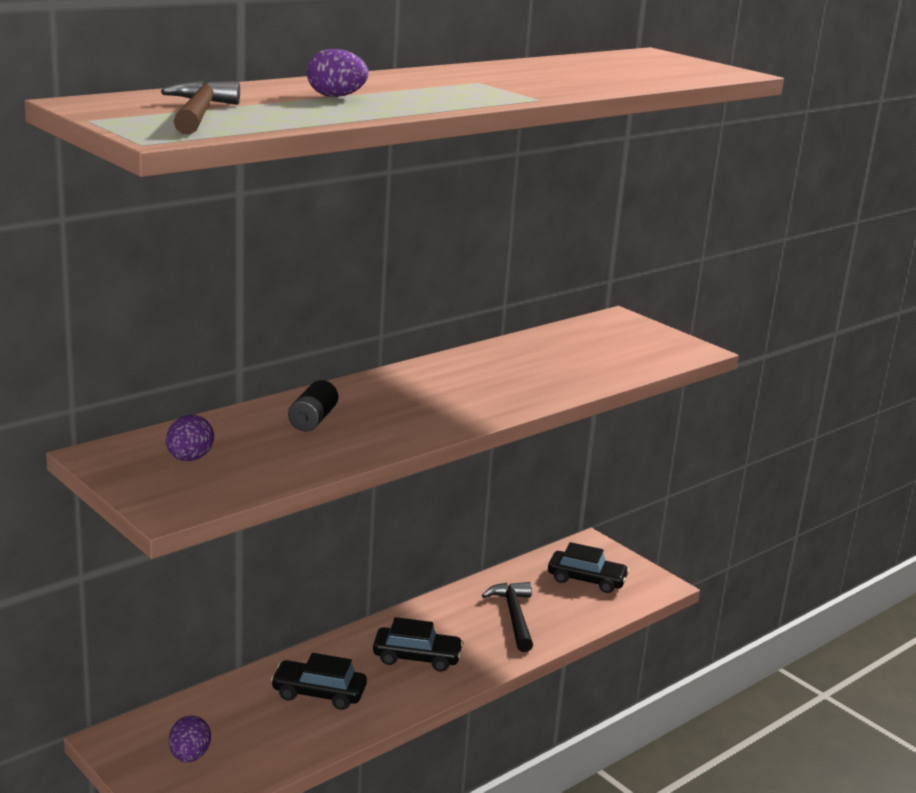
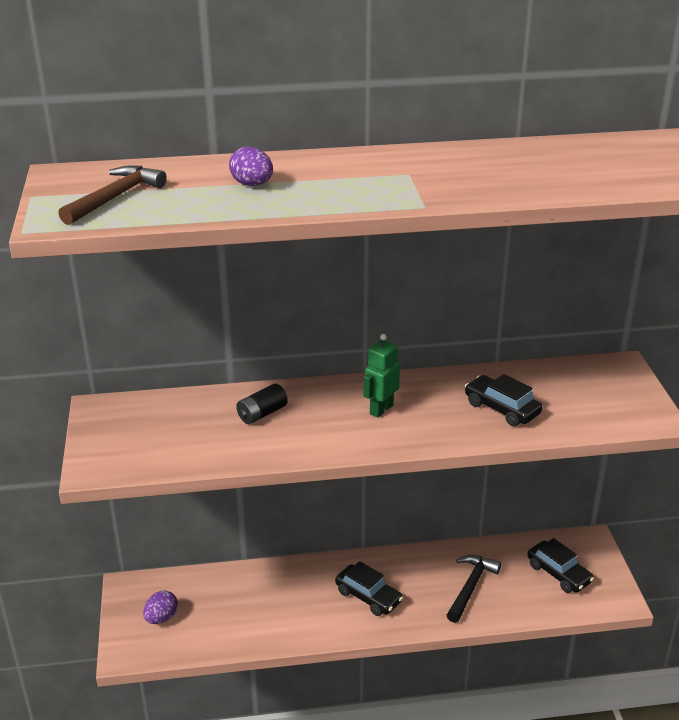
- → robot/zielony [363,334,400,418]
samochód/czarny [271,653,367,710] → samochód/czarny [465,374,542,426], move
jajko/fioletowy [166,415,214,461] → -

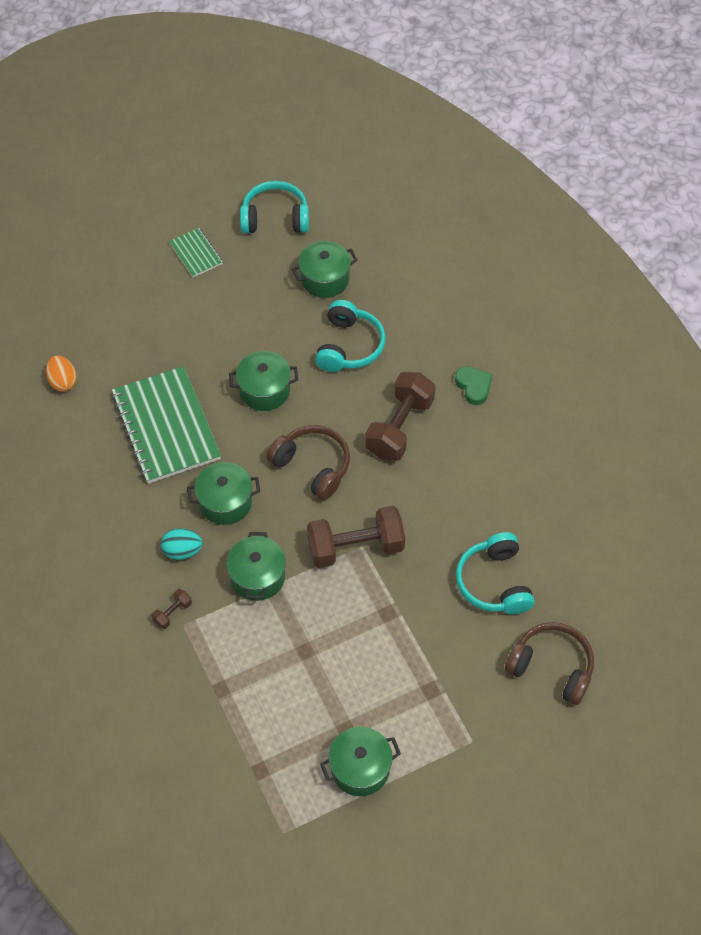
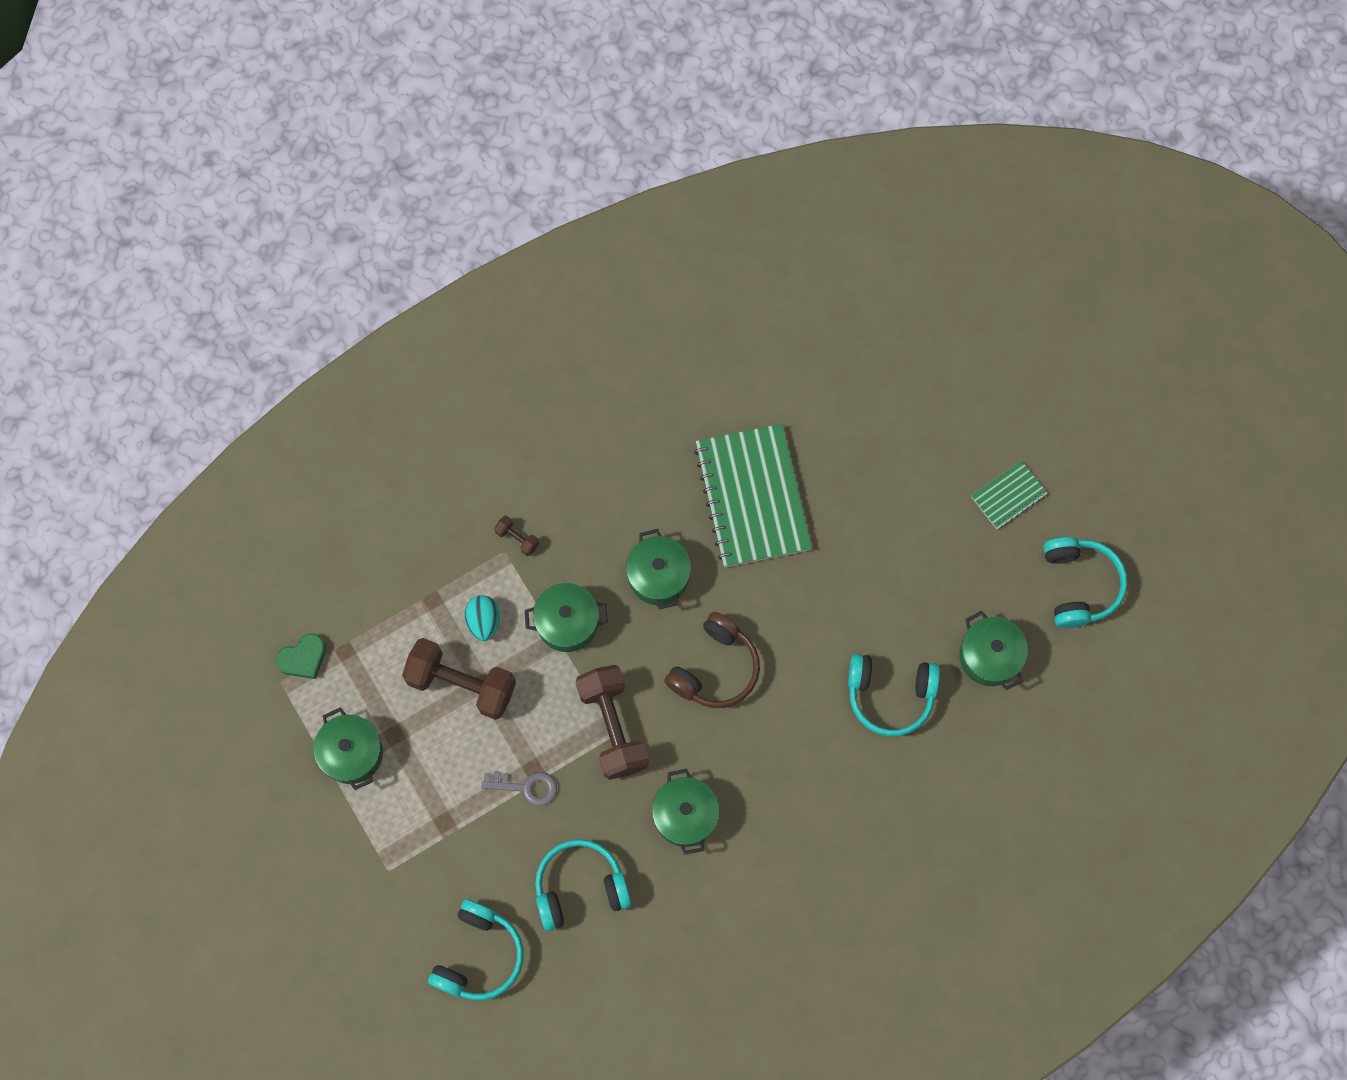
serce/zielony [455,366,492,405] → serce/zielony [275,633,326,679], move
hantel/brązowy [365,372,435,461] → hantel/brązowy [402,638,516,720], move
słuchawki/brązowy [505,622,594,705] → słuchawki/turkusowy [428,899,524,1000]
jajko/turkusowy [161,528,203,560] → jajko/turkusowy [465,595,500,641], move
- → klucz/szary [481,771,557,806]
garnek/zielony [229,351,298,411] → garnek/zielony [652,769,720,855], move
zeszyt/zielony [112,366,221,484] → zeszyt/zielony [694,424,812,568], 75 degrees counterclockwise
jajko/pomarańczowy [46,355,77,392] → -

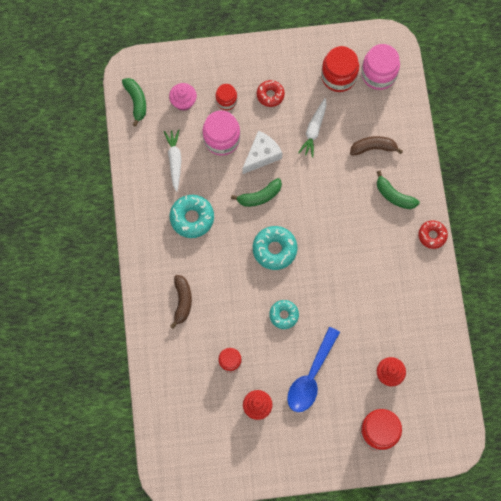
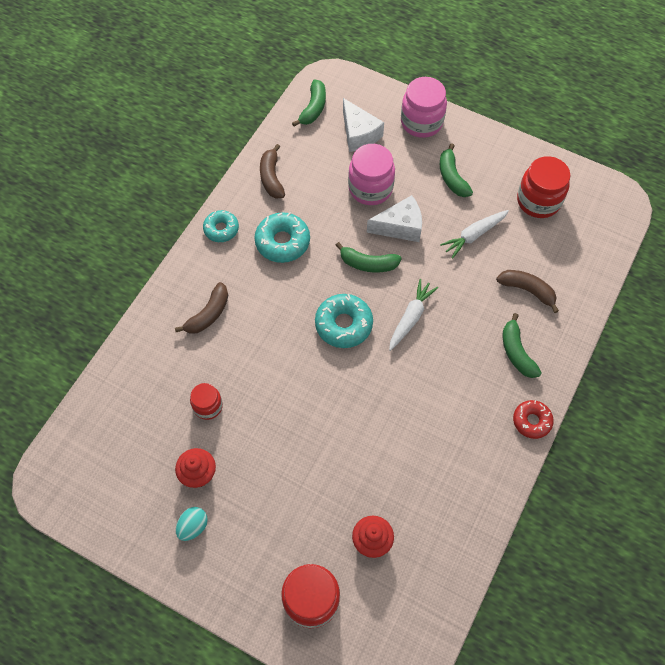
- → jajko/turkusowy [176,507,208,541]
donut/turkusowy [269,300,299,329] → donut/turkusowy [203,210,239,242], move
- → banan/brązowy [260,144,285,199]
muffinka/różowy [169,83,197,111] → ser/biały [343,98,384,152]
marchewka/biały [164,129,181,192] → marchewka/biały [389,279,438,351], move
słoik/różowy [361,44,400,90] → słoik/różowy [401,77,447,138], move
donut/czerwony [257,80,285,107] → banan/zielony [440,143,473,197]
słoik/czerwony [215,84,237,110] → -
łyżka/niebieski [287,327,340,412] → -

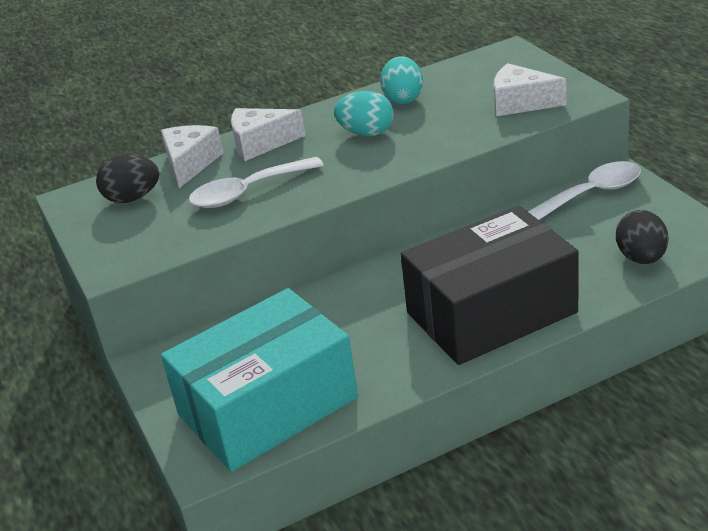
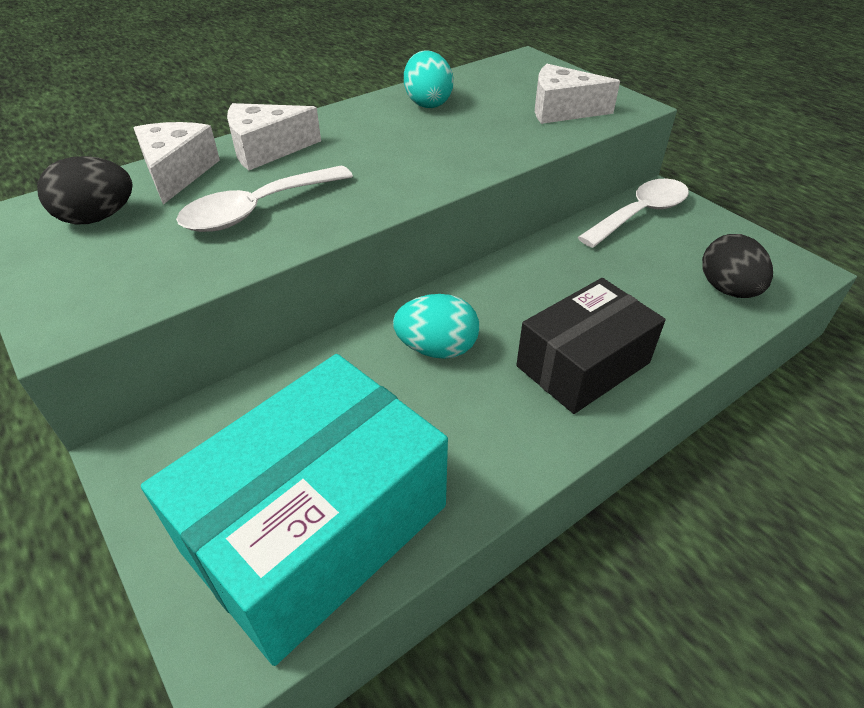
jajko/turkusowy [334,91,394,136] → jajko/turkusowy [393,294,479,359], move
pudełko/czarny [401,206,579,365] → pudełko/czarny [516,278,666,414], x0.64

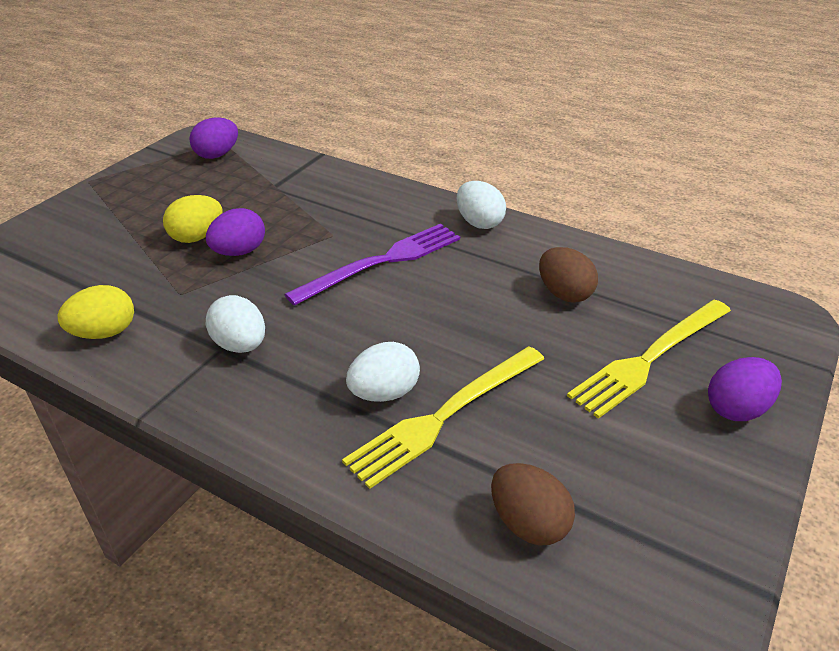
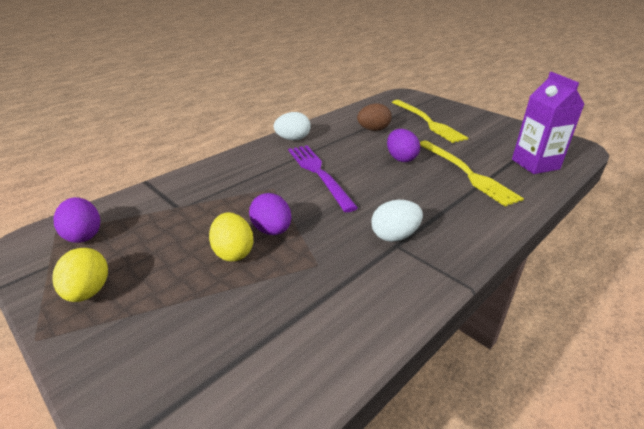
jajko/żółty [58,285,134,339] → jajko/żółty [52,248,108,302], move
jajko/fioletowy [708,357,782,421] → jajko/fioletowy [387,129,420,162], move
jajko/brązowy [491,463,575,546] → karton mleka/fioletowy [512,72,585,174]
jajko/biały [346,342,420,402] → -

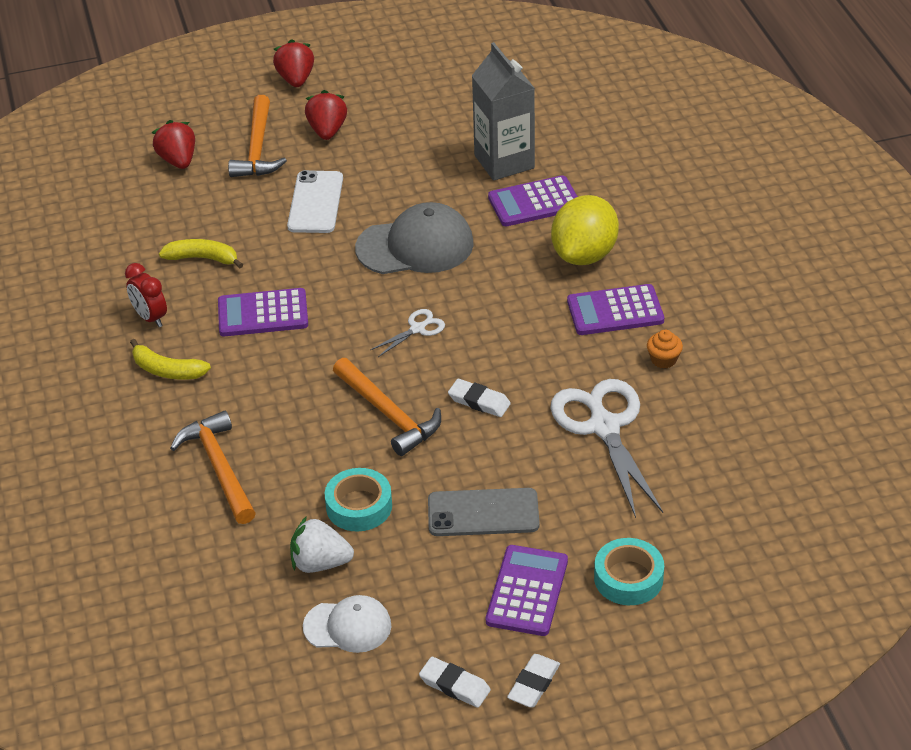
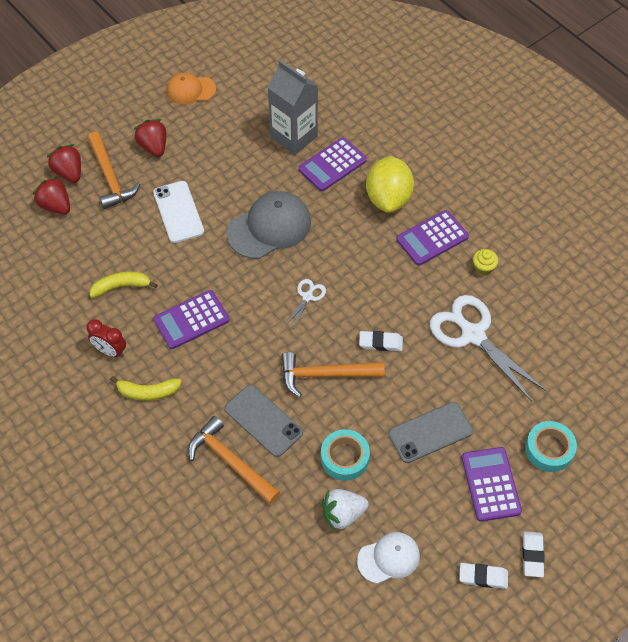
truskawka/czerwony [273,39,314,87] → truskawka/czerwony [47,144,81,183], move
- → czapka/pomarańczowy [166,73,216,104]
- → telefon/szary [225,385,303,457]
młotek/pomarańczowy [333,358,441,456] → młotek/pomarańczowy [281,352,385,397], 150 degrees clockwise
muffinka/pomarańczowy [647,330,683,369] → muffinka/żółty [473,249,498,275]

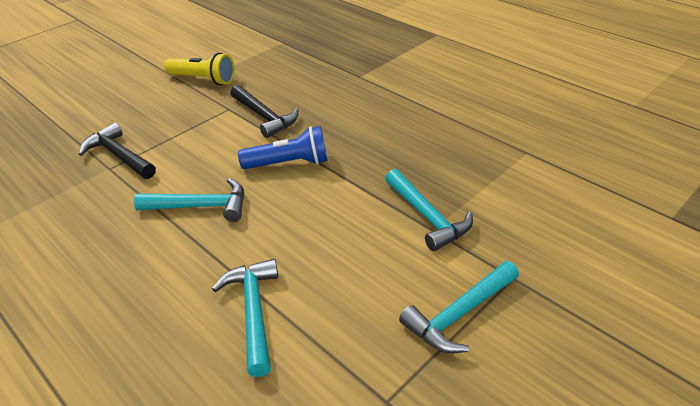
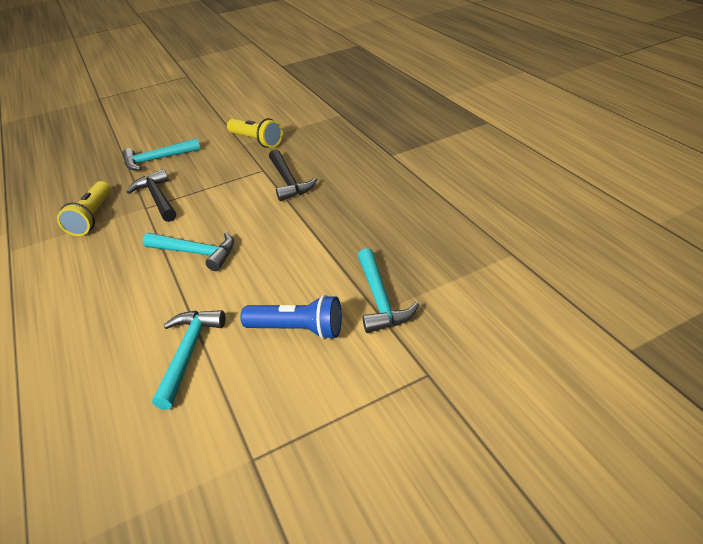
- → latarka/żółty [57,181,111,236]
młotek/turkusowy [399,261,519,353] → młotek/turkusowy [122,138,201,170], move
latarka/niebieski [238,126,327,169] → latarka/niebieski [240,295,342,340], move

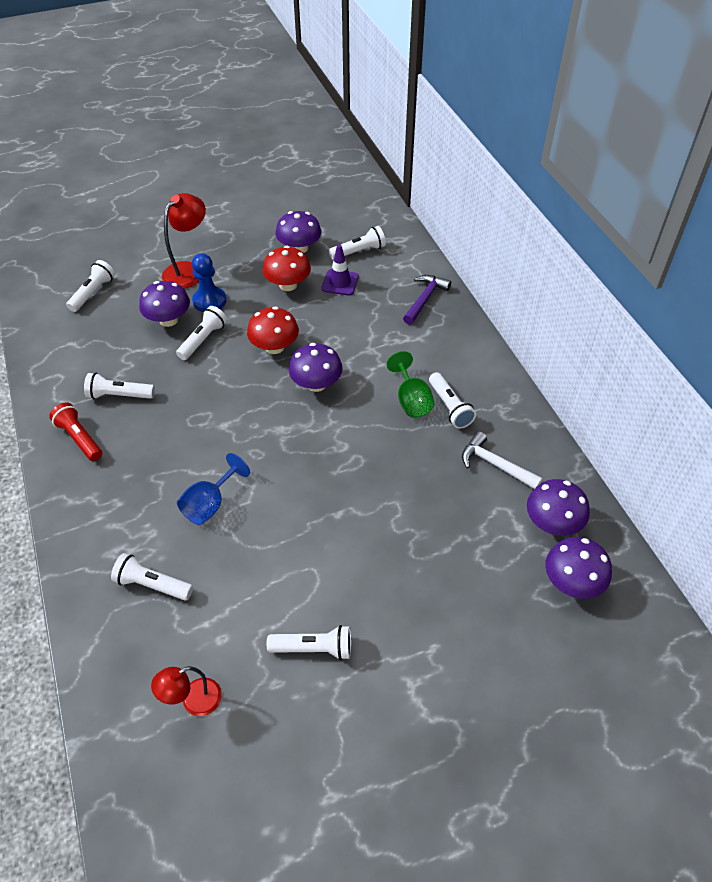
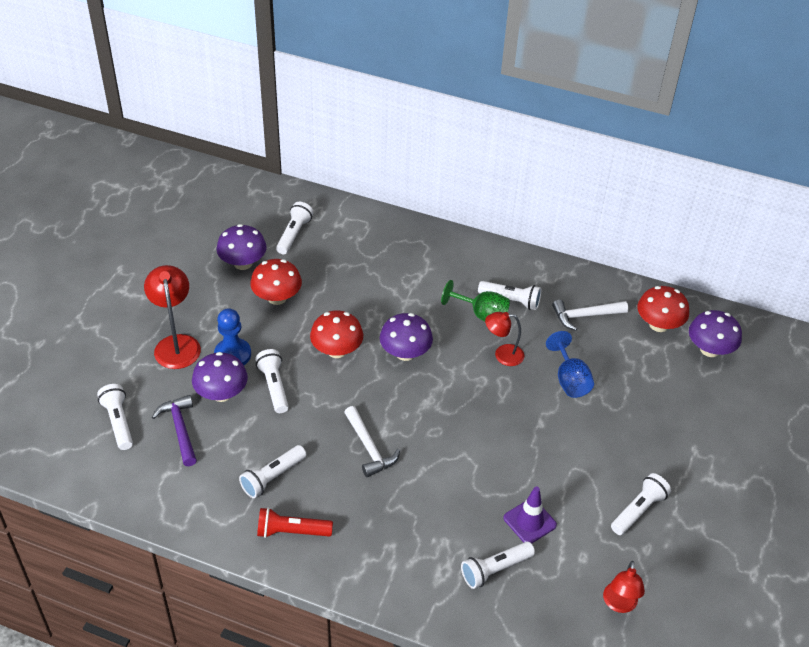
młotek/fioletowy [403,275,451,325] → młotek/fioletowy [152,395,197,466], move
- → młotek/biały [344,406,400,477]
- → lampka/czerwony [485,312,525,366]
pachołek/fioletowy [321,245,359,296] → pachołek/fioletowy [503,487,557,543], move
kielich/niebieski [177,453,250,525] → kielich/niebieski [546,331,594,398], move
grzyb/fioletowy [527,479,590,536] → grzyb/czerwony [637,286,689,332]

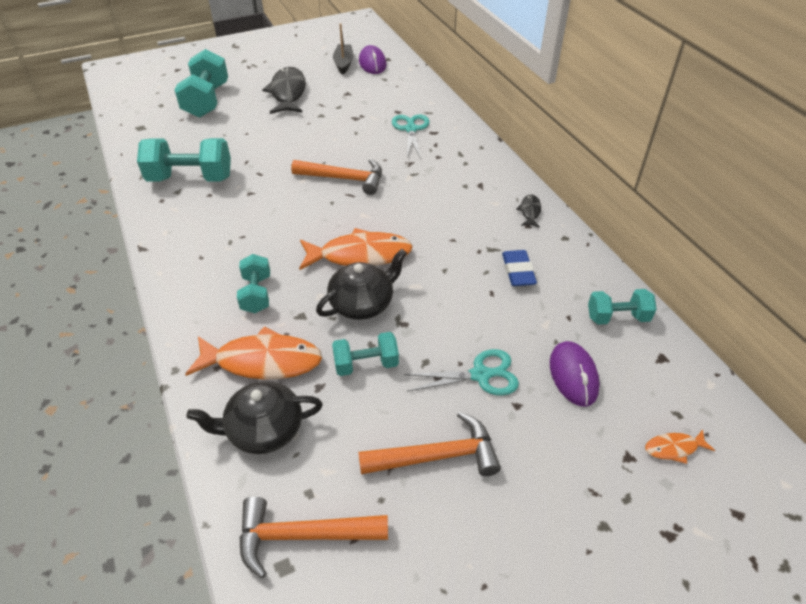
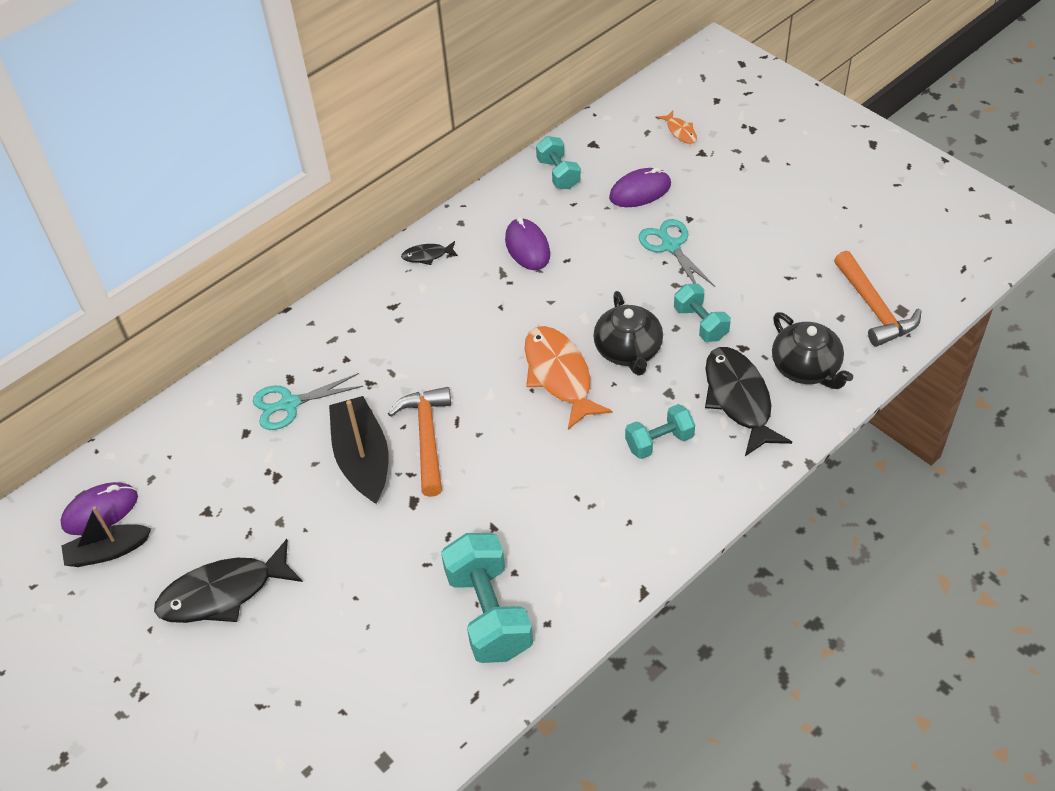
- → łódka/czarny [329,396,388,504]
gumka do mazania/niebieski [502,250,537,286] → myszka/fioletowy [505,217,550,270]
imbryk/czarny [316,249,407,320] → imbryk/czarny [593,291,663,376], 135 degrees counterclockwise
ryba/pomarańczowy [185,327,322,380] → ryba/czarny [705,347,792,456]
hantel/turkusowy [174,49,228,118] → -
młotek/pomarańczowy [358,411,501,476] → -

